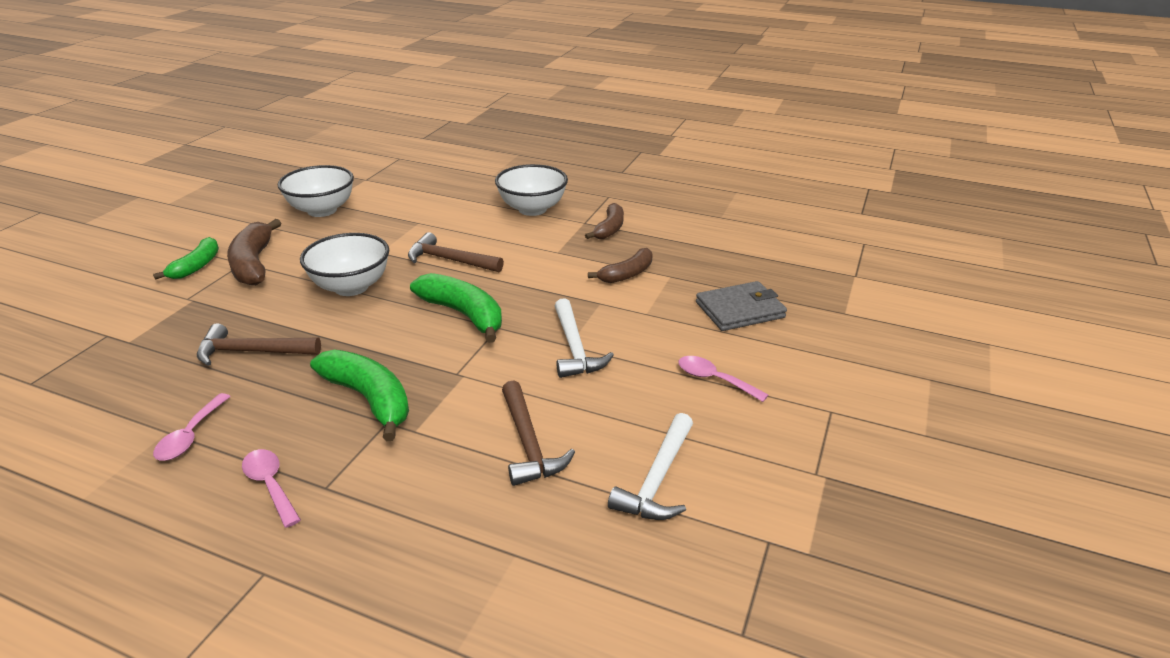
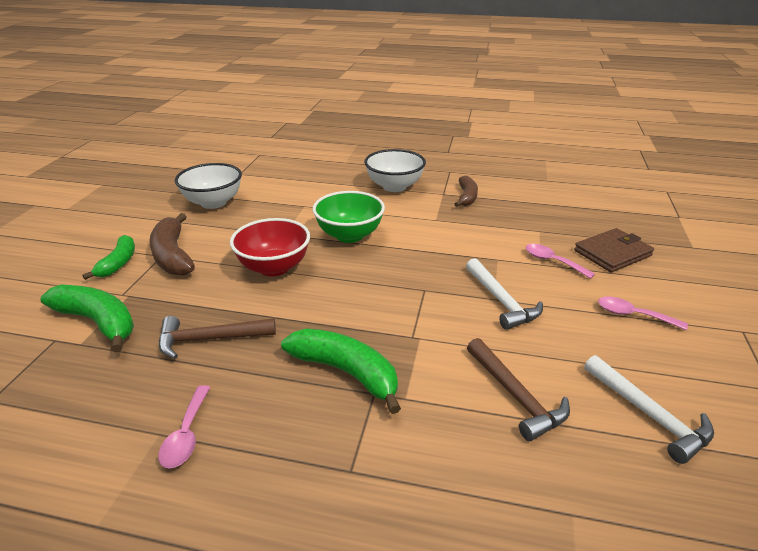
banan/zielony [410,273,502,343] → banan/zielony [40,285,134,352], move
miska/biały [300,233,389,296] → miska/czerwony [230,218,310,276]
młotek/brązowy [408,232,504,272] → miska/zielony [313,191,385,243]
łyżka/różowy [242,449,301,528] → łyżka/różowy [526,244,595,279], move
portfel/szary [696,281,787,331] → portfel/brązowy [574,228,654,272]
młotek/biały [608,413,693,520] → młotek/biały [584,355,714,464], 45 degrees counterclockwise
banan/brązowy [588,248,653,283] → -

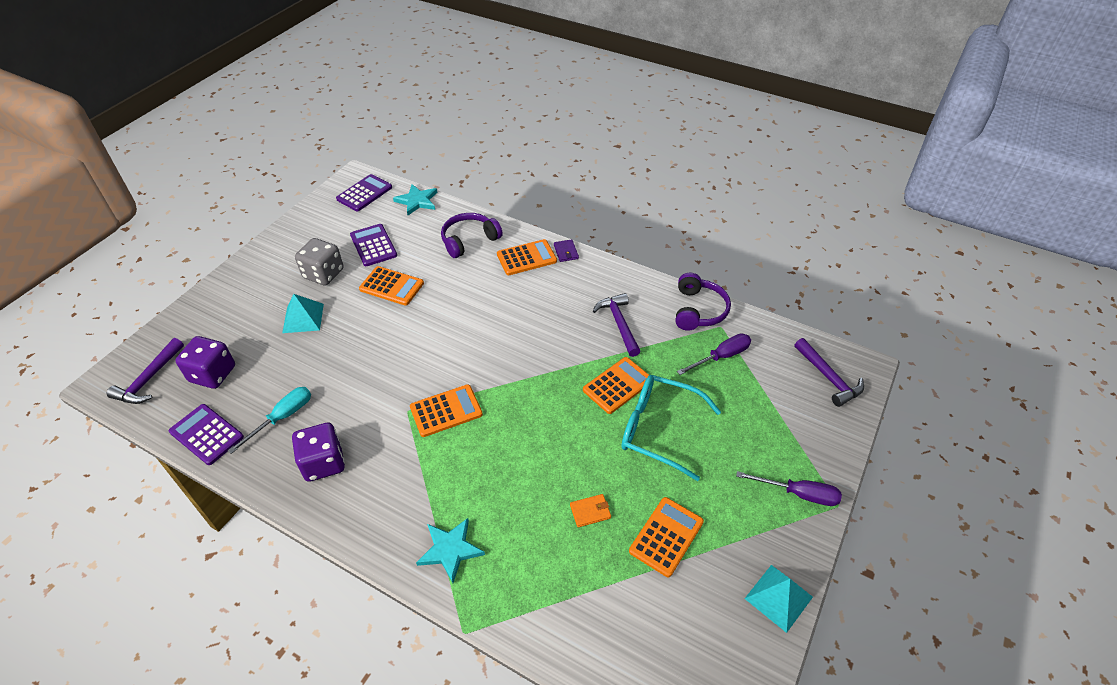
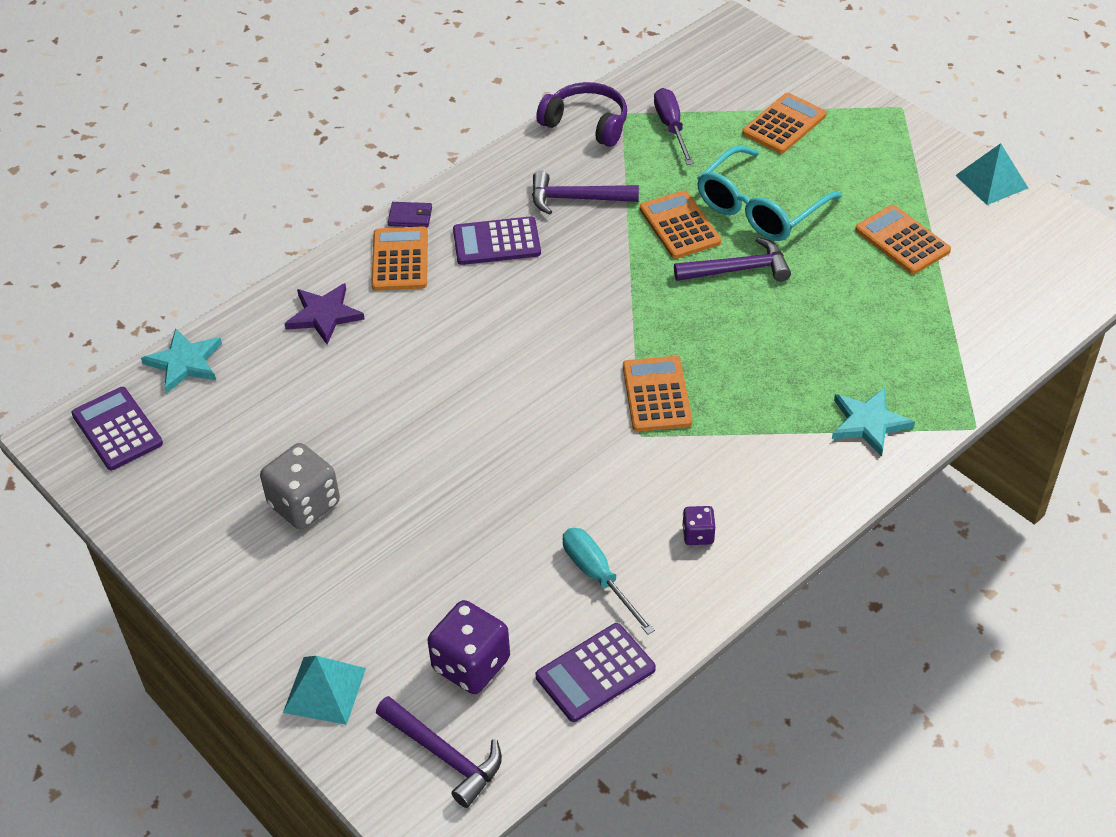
piramida/turkusowy [282,294,324,333] → piramida/turkusowy [283,656,366,725], move
słuchawki/fioletowy [441,213,503,258] → gwiazda/fioletowy [284,283,365,344]
kalkulator/fioletowy [350,224,397,266] → kalkulator/fioletowy [453,216,541,265], move
młotek/fioletowy [794,338,864,407] → młotek/fioletowy [674,237,791,281], move
kostka do gry/fioletowy [292,423,345,482] → kostka do gry/fioletowy [682,506,715,545], x0.52
kalkulator/pomarańczowy [359,266,424,306] → kalkulator/pomarańczowy [742,93,826,154], move
portfel/pomarańczowy [570,494,611,527] → -
śrubokręt/fioletowy [736,471,842,506] → -

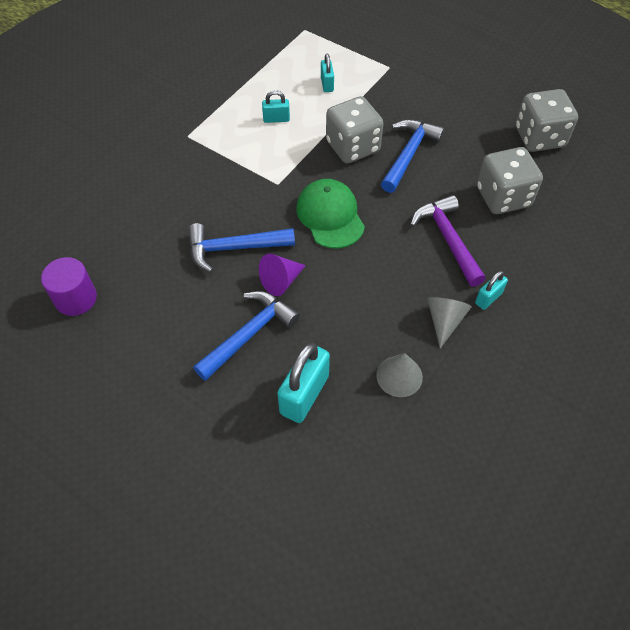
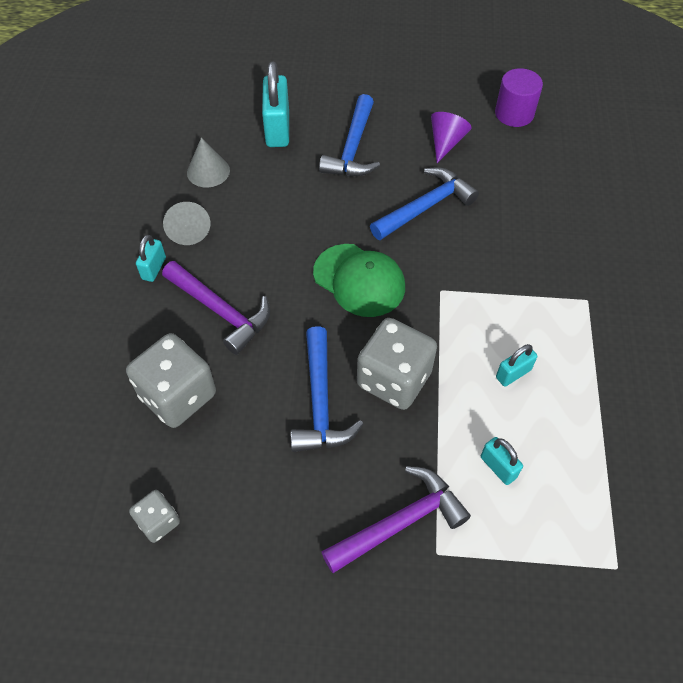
kostka do gry/szary [516,89,578,152] → kostka do gry/szary [129,490,180,543], x0.52
- → młotek/fioletowy [321,466,471,573]
stożek/fioletowy [259,254,306,296] → stożek/fioletowy [431,112,471,163], move

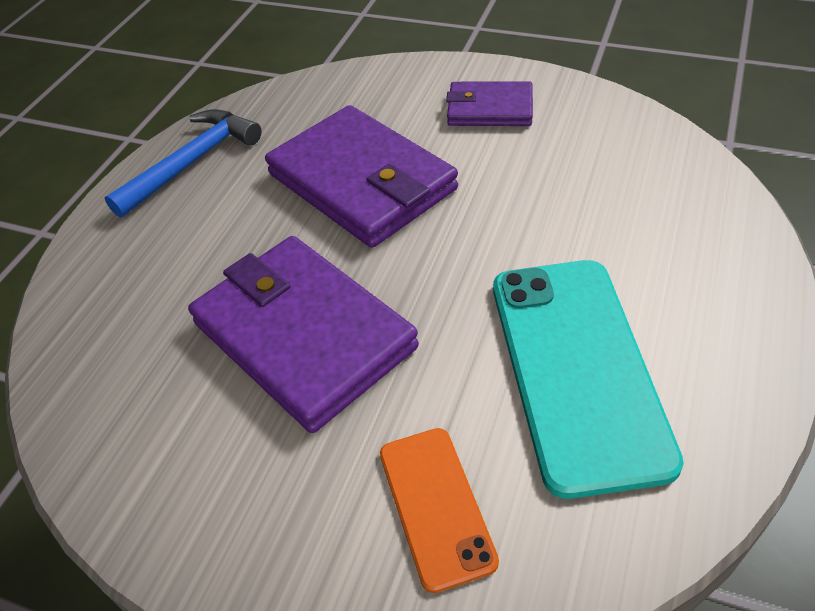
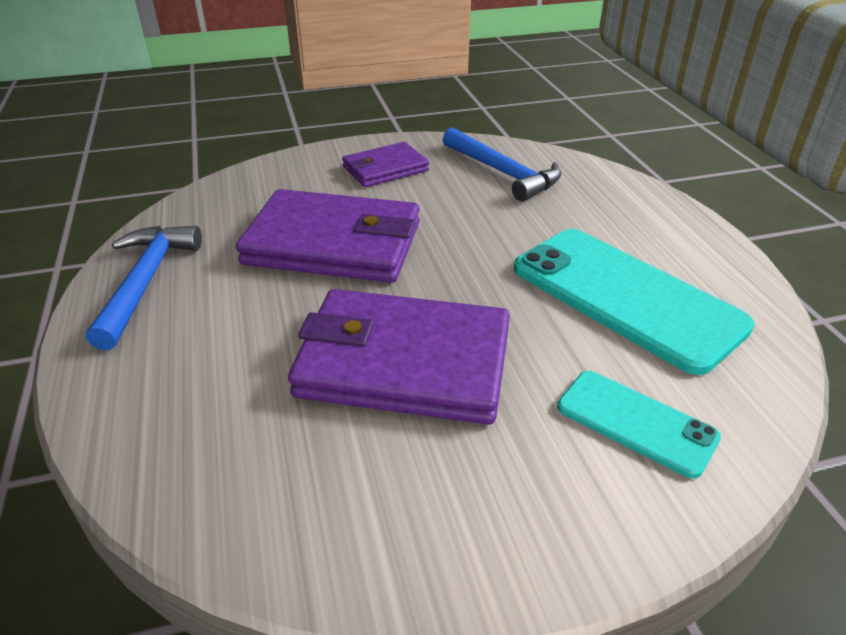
- → młotek/niebieski [443,127,561,202]
telefon/pomarańczowy [380,428,499,593] → telefon/turkusowy [557,371,721,479]

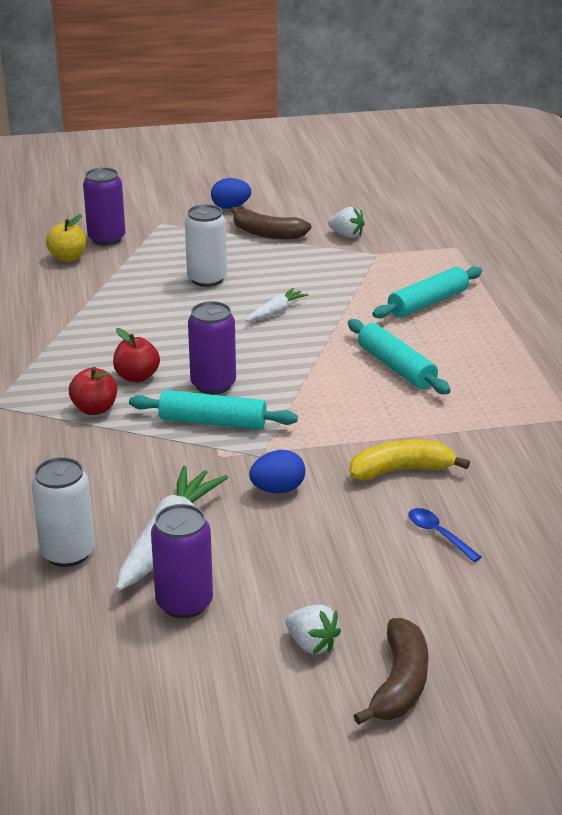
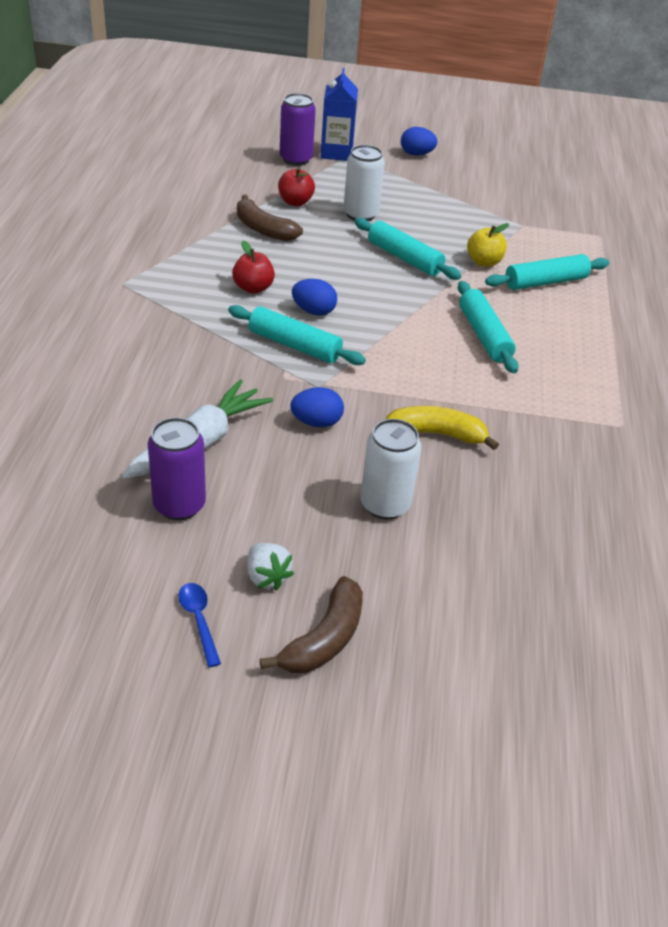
łyżka/niebieski [408,508,481,562] → łyżka/niebieski [178,583,221,667], move
banan/brązowy [231,207,312,239] → banan/brązowy [237,195,303,241], move
jabłko/czerwony [69,367,117,415] → jabłko/czerwony [278,167,315,206], move
puszka/fioletowy [188,301,236,394] → jajko/niebieski [292,279,337,316]
- → karton mleka/niebieski [321,68,358,161]
marchewka/biały [246,288,309,321] → wałek do ciasta/turkusowy [354,218,461,280]
puszka/biały [31,457,95,567] → puszka/biały [360,419,421,519], move
jabłko/żółty [46,214,86,262] → jabłko/żółty [467,223,509,267], move
truskawka/biały [328,207,365,238] → -

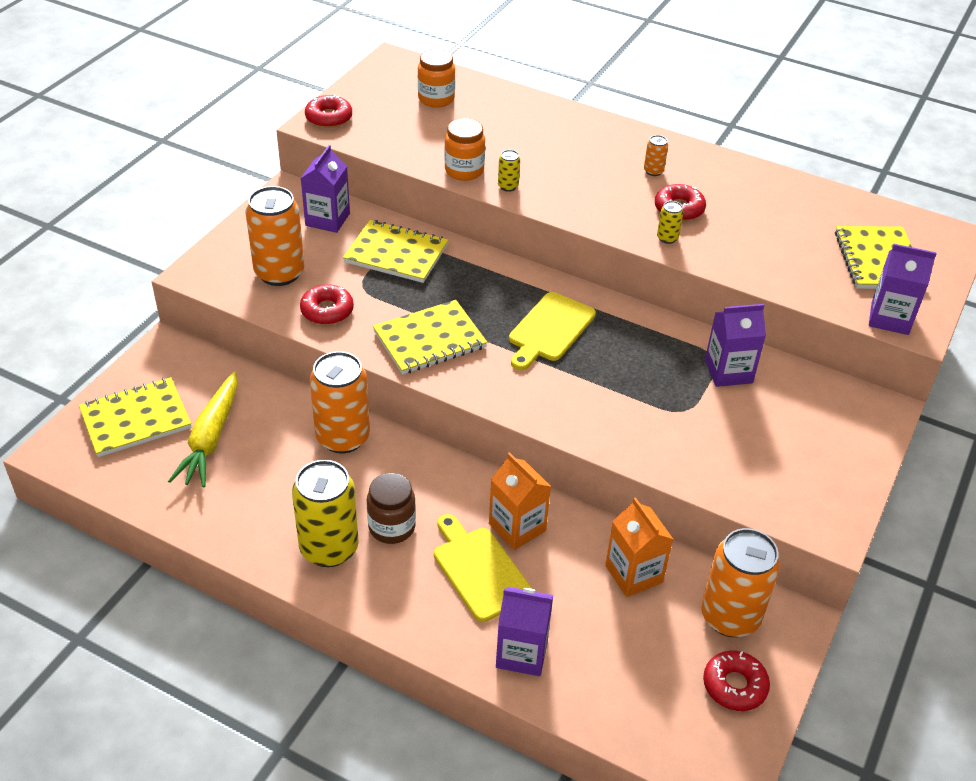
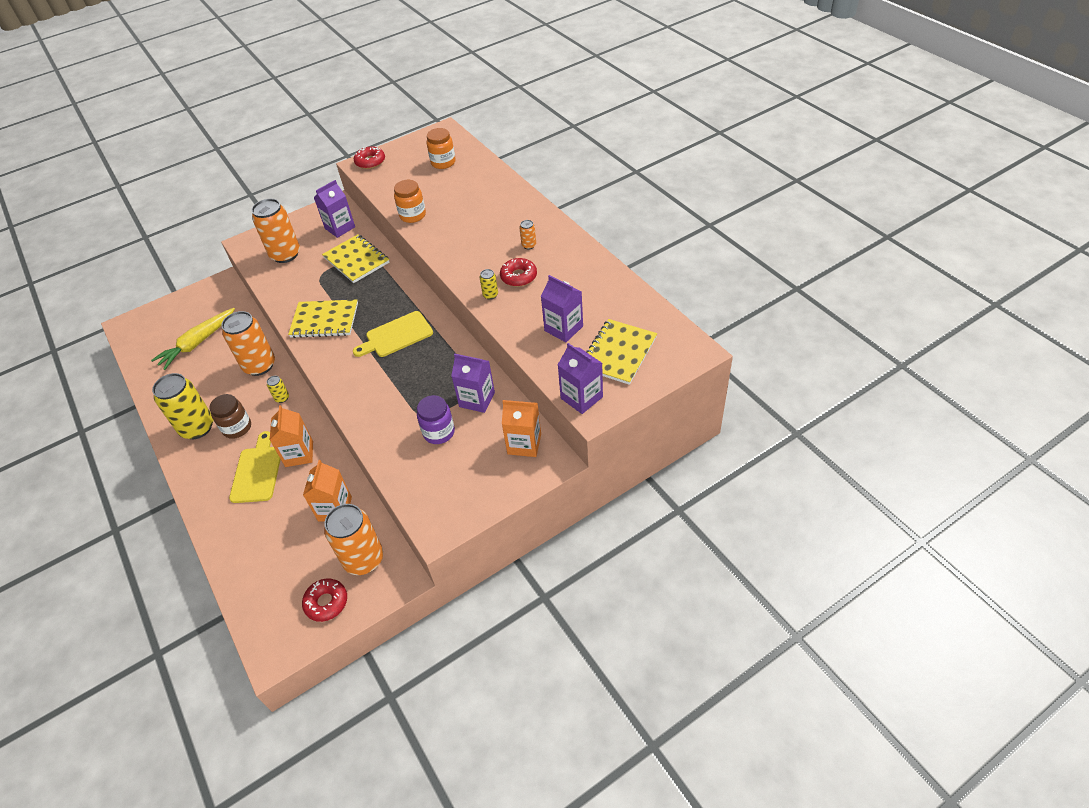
puszka/żółty [498,150,520,192] → puszka/żółty [267,376,289,403], move
- → słoik/fioletowy [417,395,455,444]
- → karton mleka/pomarańczowy [502,400,541,457]
karton mleka/fioletowy [496,587,553,676] → karton mleka/fioletowy [541,275,583,342], move
zeszyt/żółty [79,377,192,457] → -
donut/czerwony [300,284,354,325] → -

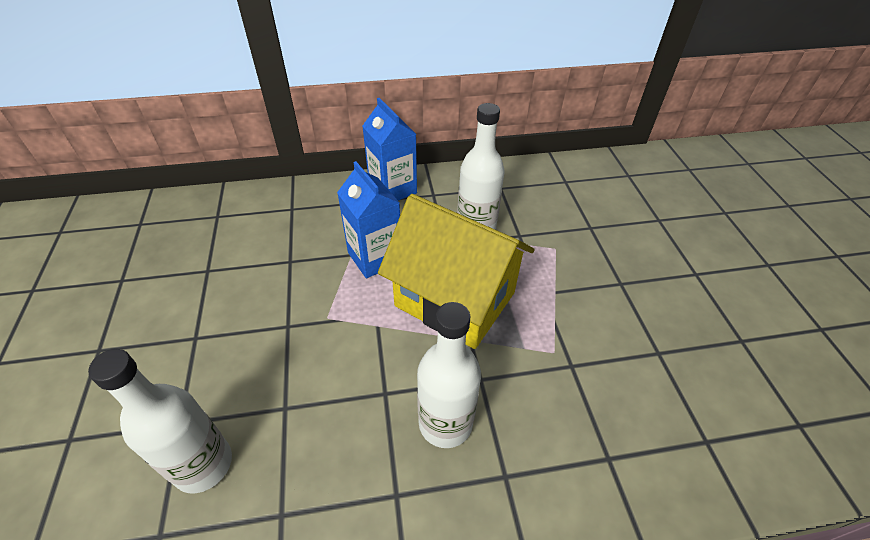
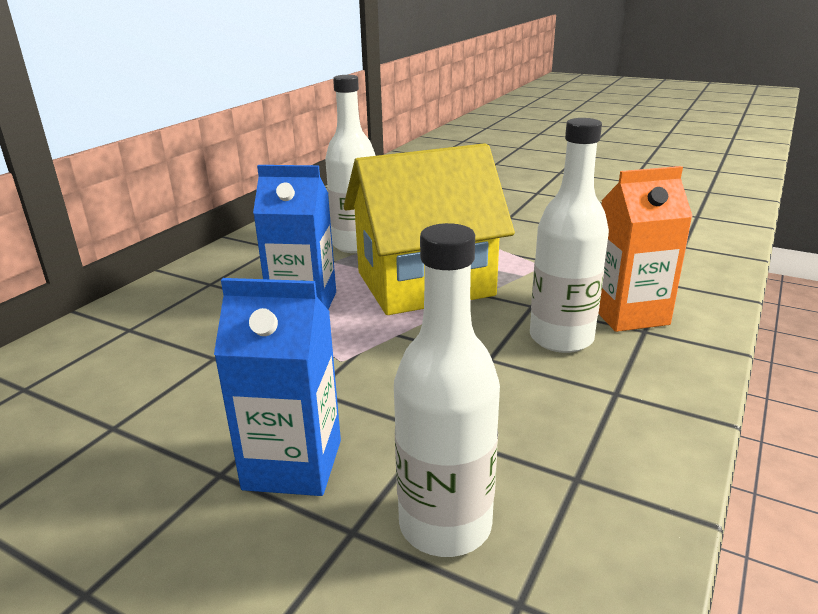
karton mleka/niebieski [362,98,417,201] → karton mleka/niebieski [214,278,341,496], move
- → karton mleka/pomarańczowy [599,166,693,332]

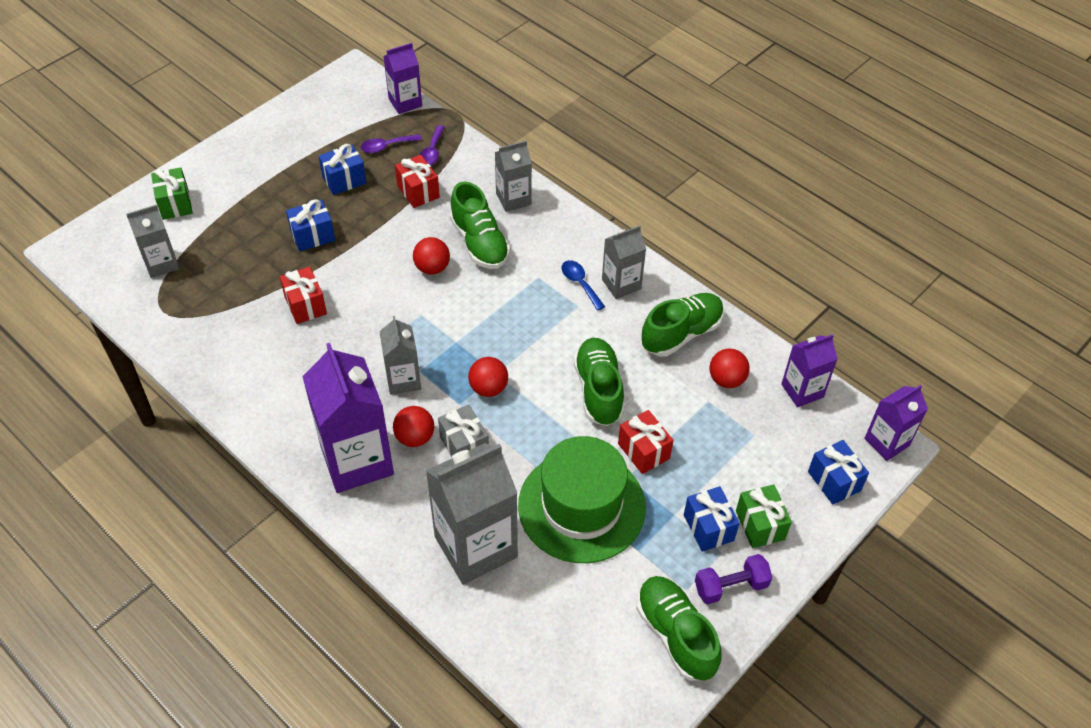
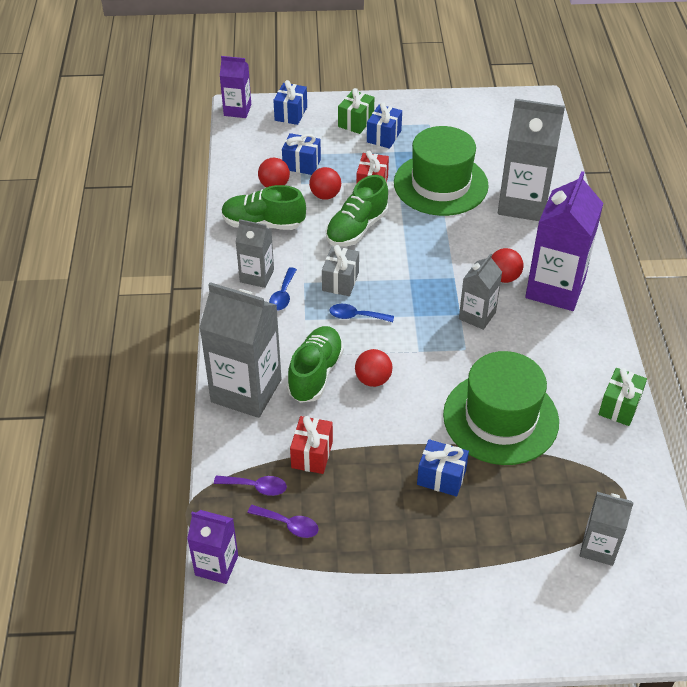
karton mleka/szary [495,141,532,212] → karton mleka/szary [199,282,281,418], x1.80
łyżka/fioletowy [419,125,445,165] → łyżka/fioletowy [214,476,287,496], 45 degrees clockwise
prezent/niebieski [319,144,367,195] → prezent/niebieski [282,133,321,175], move
piłka/czerwony [468,357,508,397] → piłka/czerwony [309,167,341,200], move
prezent/szary [438,404,489,457] → prezent/szary [322,245,359,296], move
- → łyżka/niebieski [330,304,394,322]
prezent/czerwony [280,267,327,324] → kapelusz/zielony [443,351,559,465]
prezent/zielony [151,167,193,220] → prezent/zielony [598,368,647,426], move
but/zielony [636,576,721,681] → -
hantel/fioletowy [695,554,772,604] → -
karton mleka/fioletowy [781,334,838,407] → -

